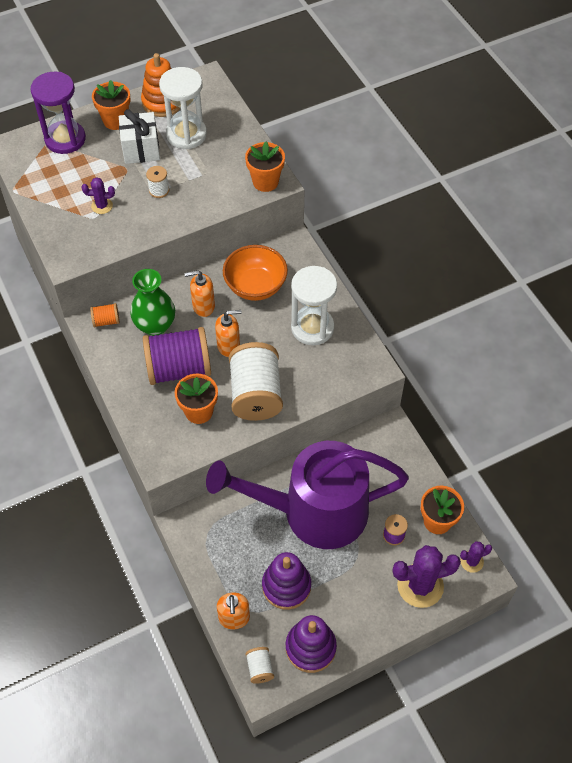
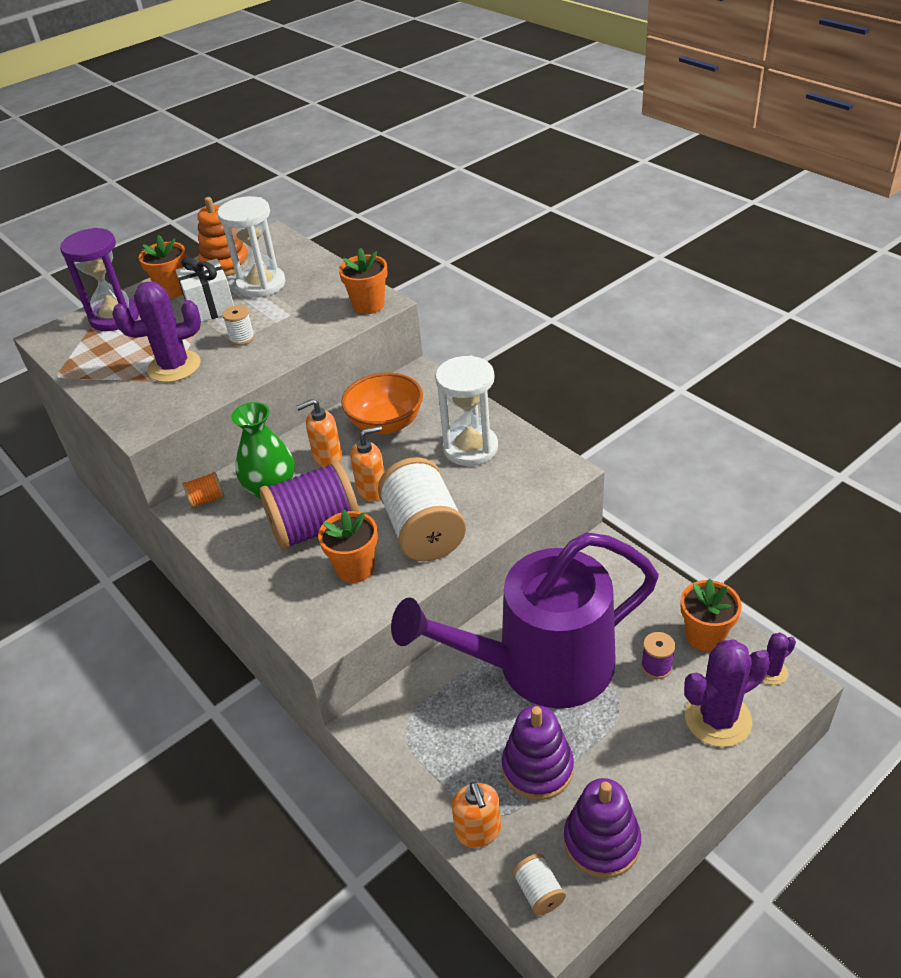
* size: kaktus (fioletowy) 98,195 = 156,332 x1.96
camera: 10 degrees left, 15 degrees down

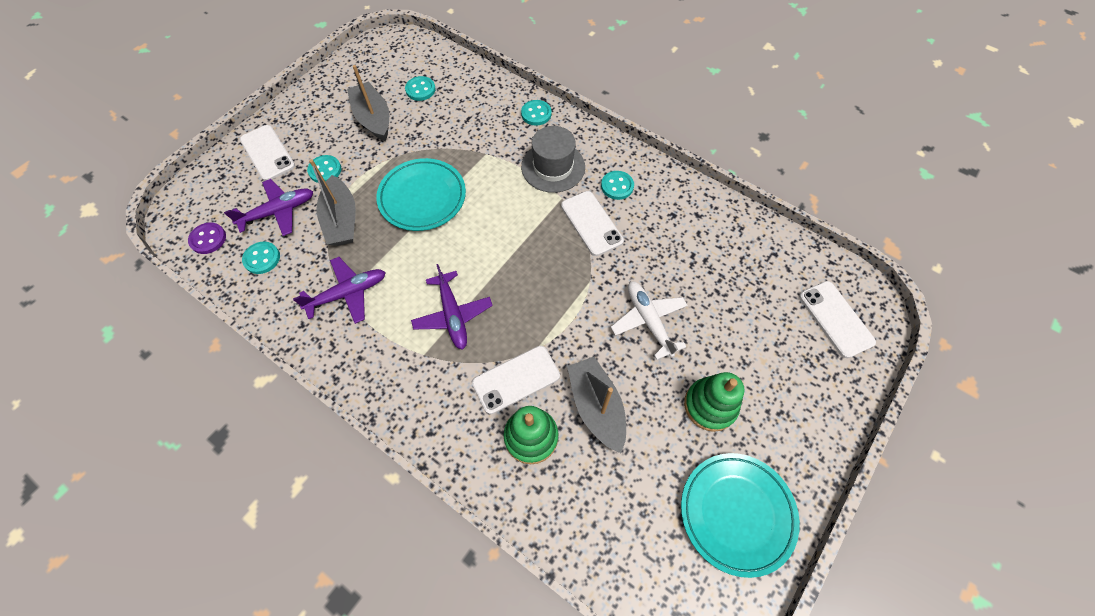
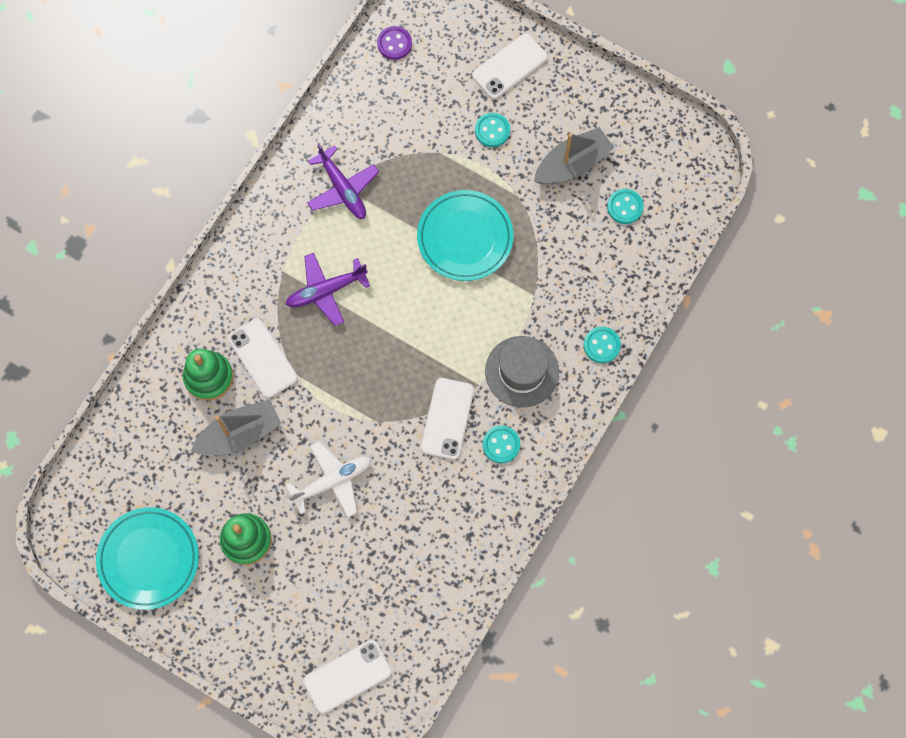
* missing: samolot (fioletowy) 268,207
* missing: guzik (turkusowy) 261,258
* missing: łódka (szary) 332,202
* spun: telefon (biały) 592,223 = 447,419 45 degrees counterclockwise
camera: 85 degrees right, 10 degrees up

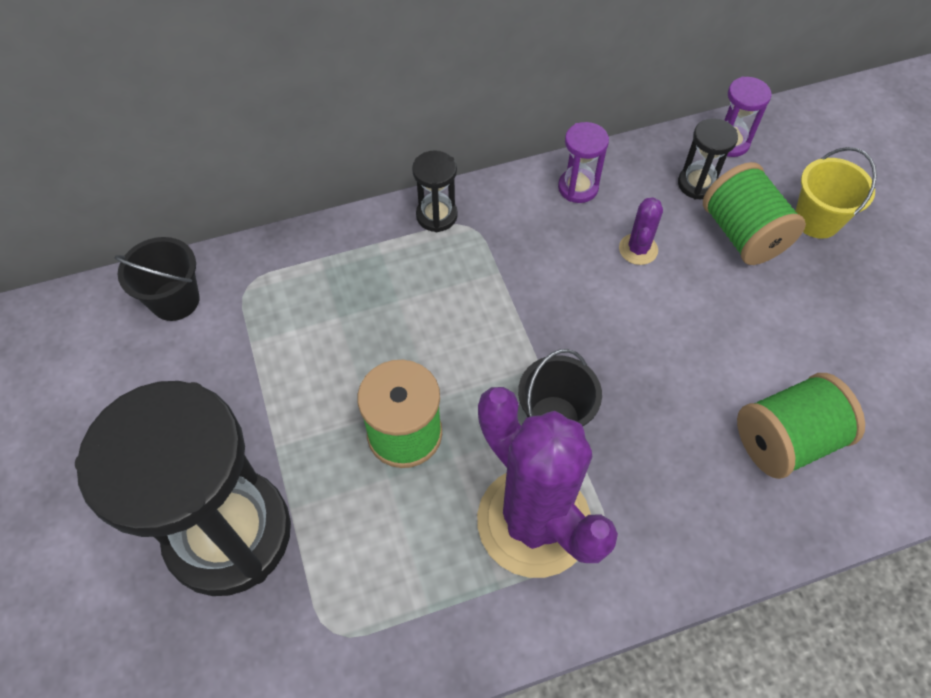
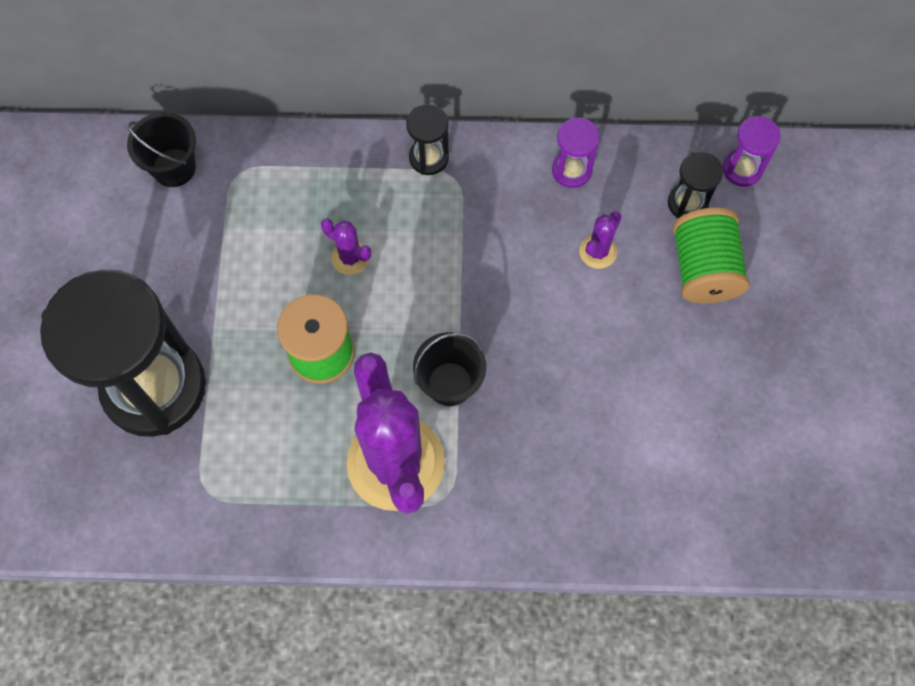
* missing: szpulka (zielony) 801,426
* missing: wiadro (żółty) 836,193
* appeared: kaktus (fioletowy) 346,246
camera: 20 degrees right, 10 degrees up

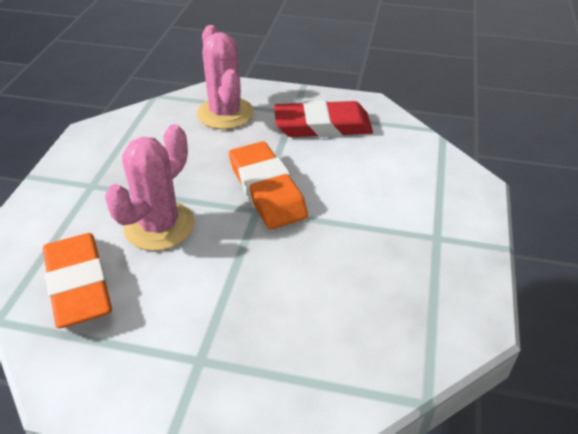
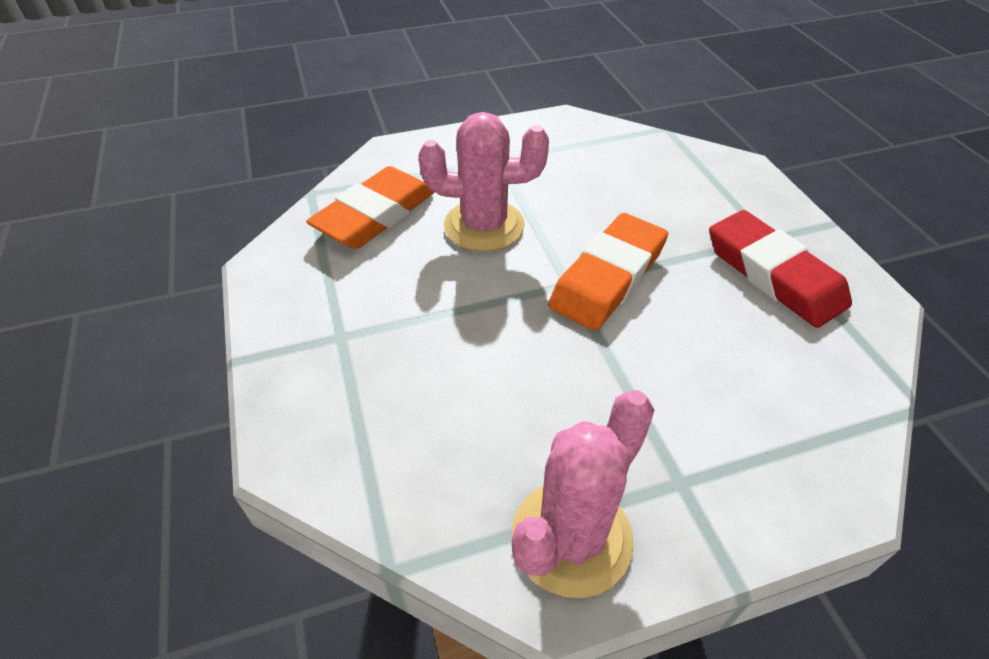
* relocated: kaktus (różowy) 225,77 to 583,494
camera: 60 degrees right, 5 degrees up

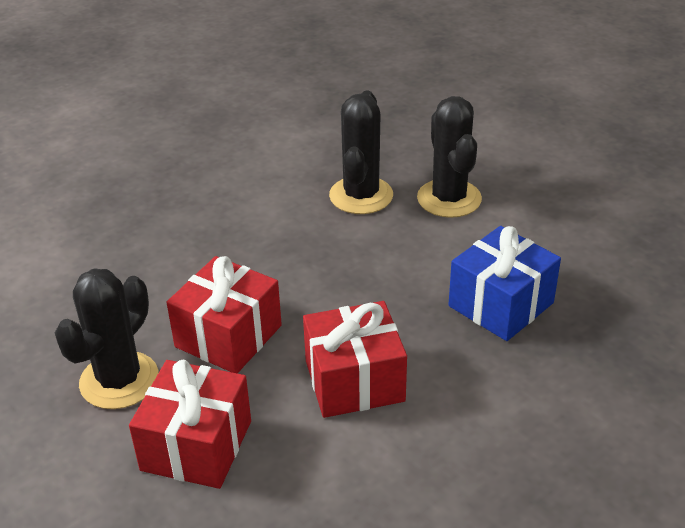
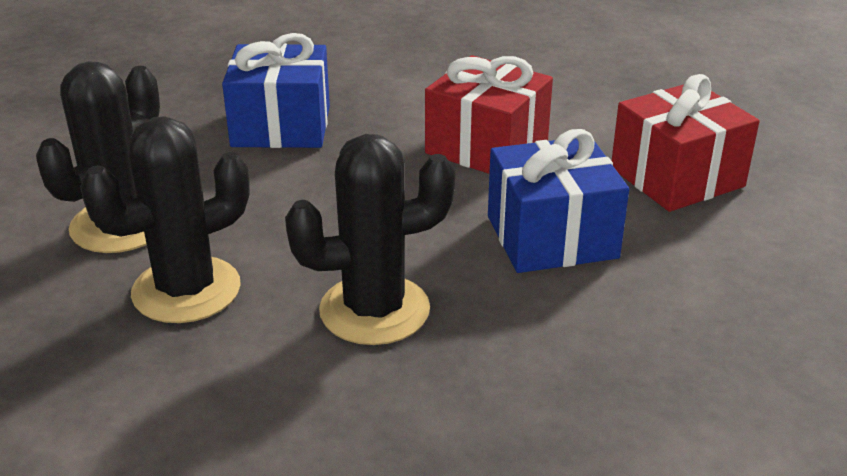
* relocated: kaktus (czarny) 107,338 to 370,239
* colour: prezent (czerwony) 224,315 to prezent (niebieski) 558,201
camera: 135 degrees left, 5 degrees down

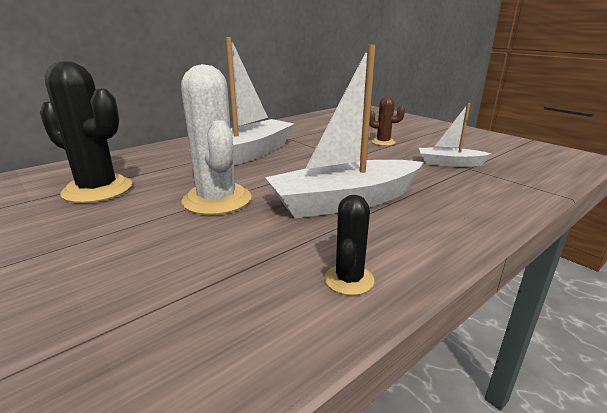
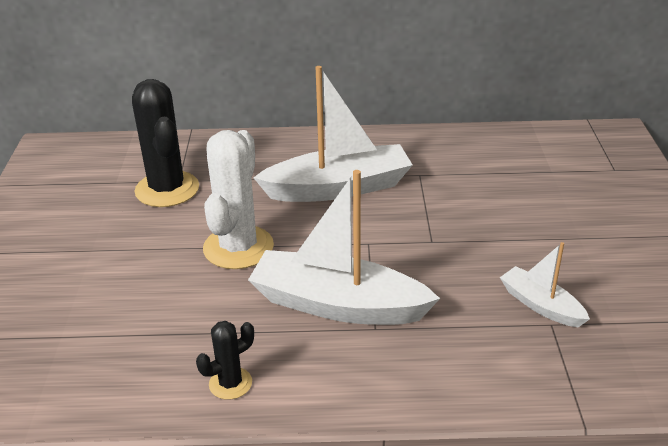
* missing: kaktus (brązowy) 387,121
camera: 40 degrees right, 10 degrees up

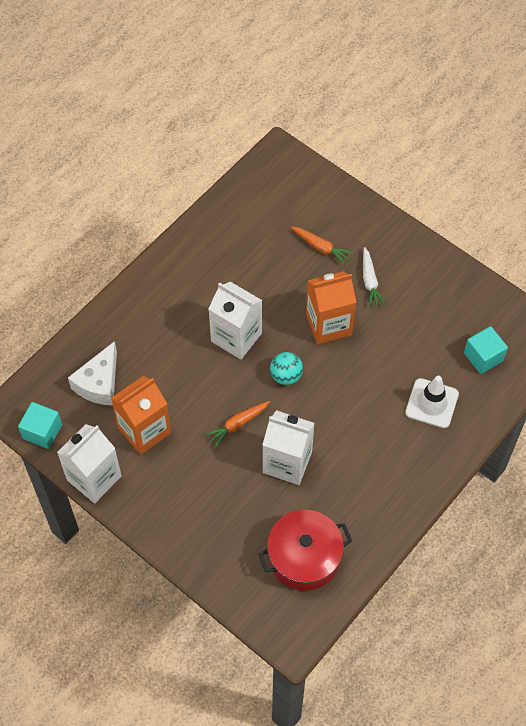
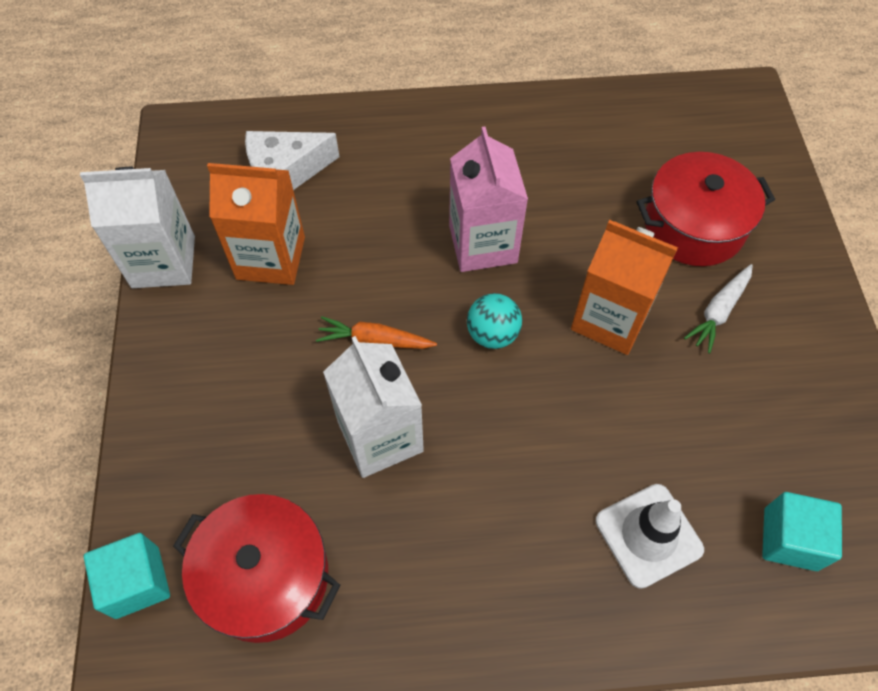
* relocated: sześcian (turkusowy) 40,425 to 127,576
* colour: karton mleka (biały) 235,320 to karton mleka (różowy) 488,199
* exchanged: marchewka (pomarańczowy) 322,245 to garnek (czerwony) 706,209
camera: 45 degrees right, 0 degrees up

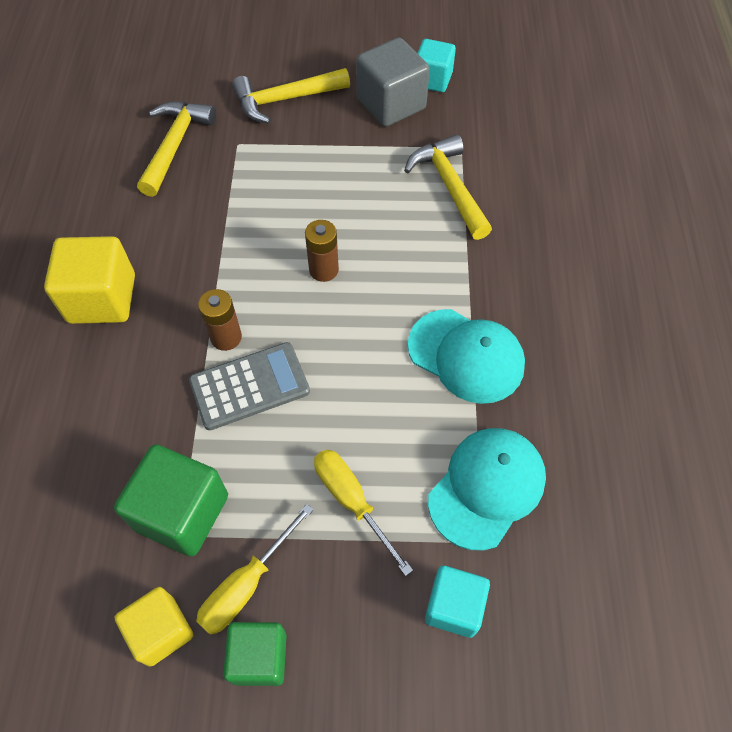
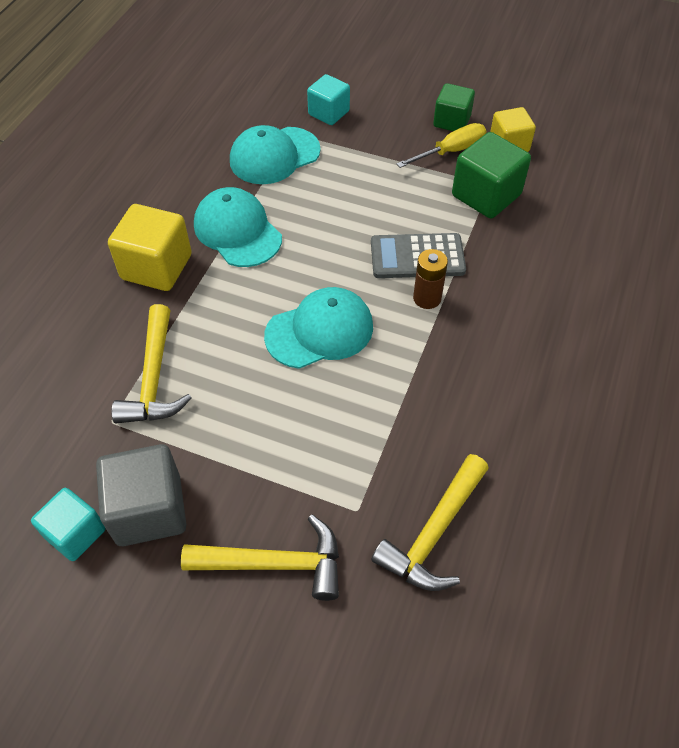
* relocated: sześcian (żółty) 89,280 to 150,247
* exchanged: bateria (brązowy) 322,251 to czapka (turkusowy) 318,328
* missing: śrubokręt (żółty) 363,512
camera: 160 degrees left, 5 degrees down

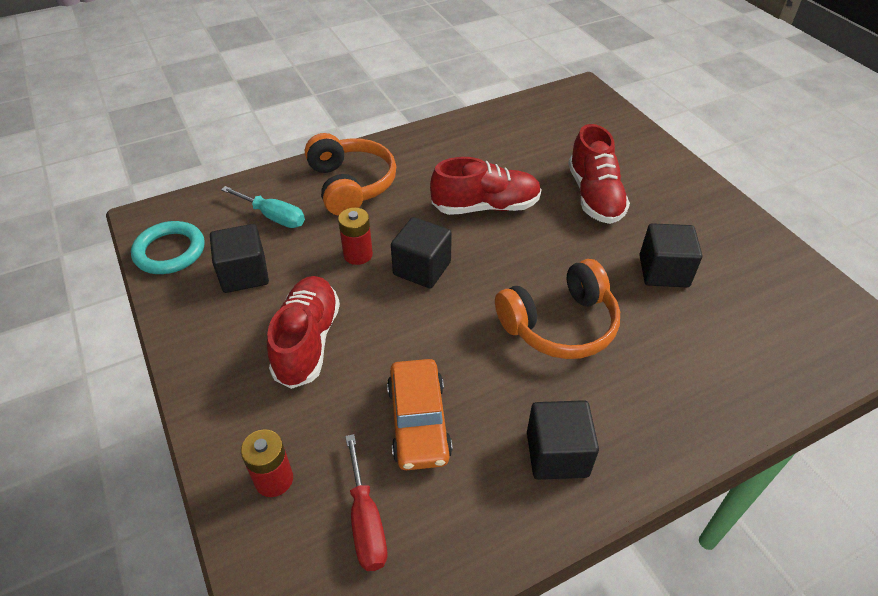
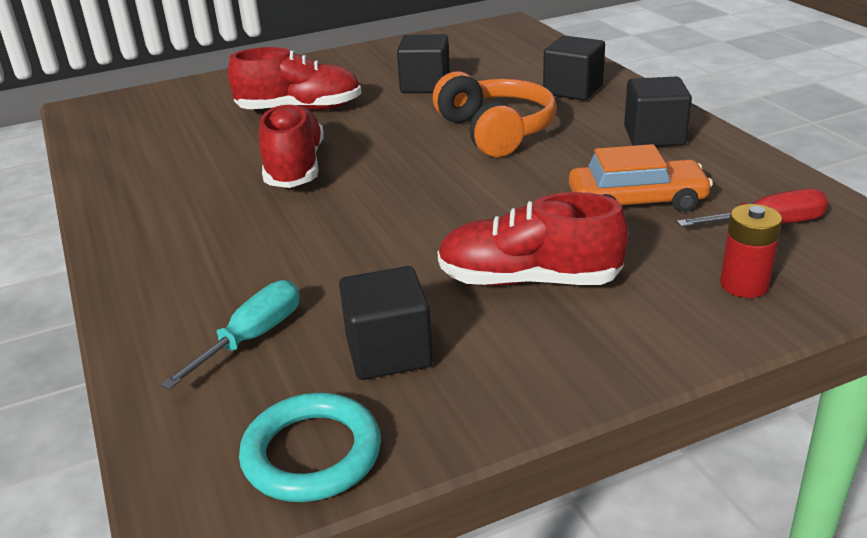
* missing: słuchawki (pomarańczowy) 350,174
* missing: bateria (czerwony) 355,236
* relocated: sześcian (czarny) 421,253 to 574,68
camera: 85 degrees left, 15 degrees down

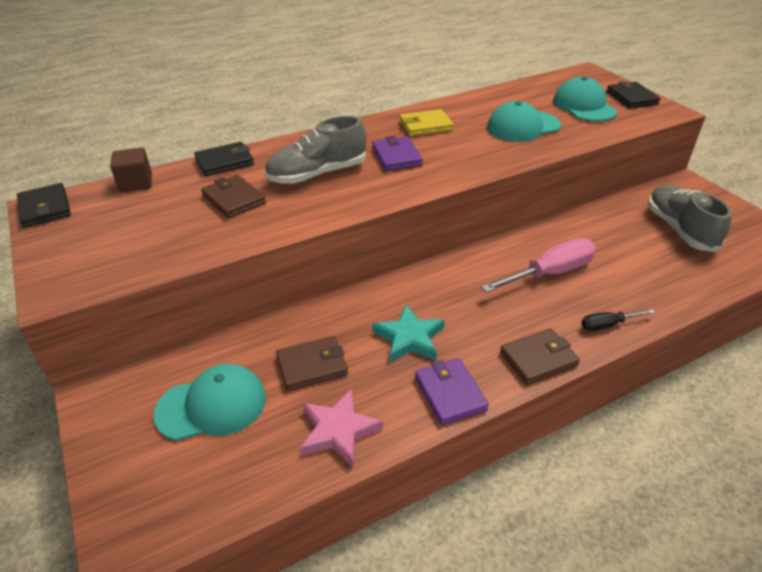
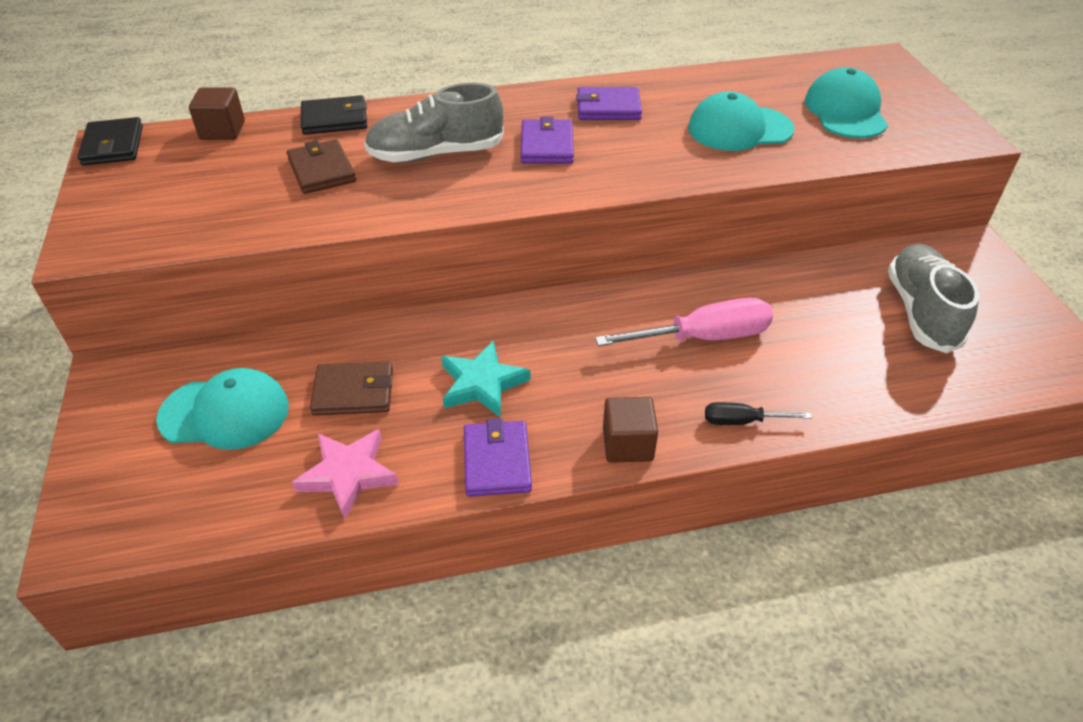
* colour: portfel (żółty) 427,122 to portfel (fioletowy) 609,103
* exchanged: portfel (brązowy) 540,356 to sześcian (brązowy) 630,430
* missing: portfel (czarny) 633,94
camera: 15 degrees right, 5 degrees up

